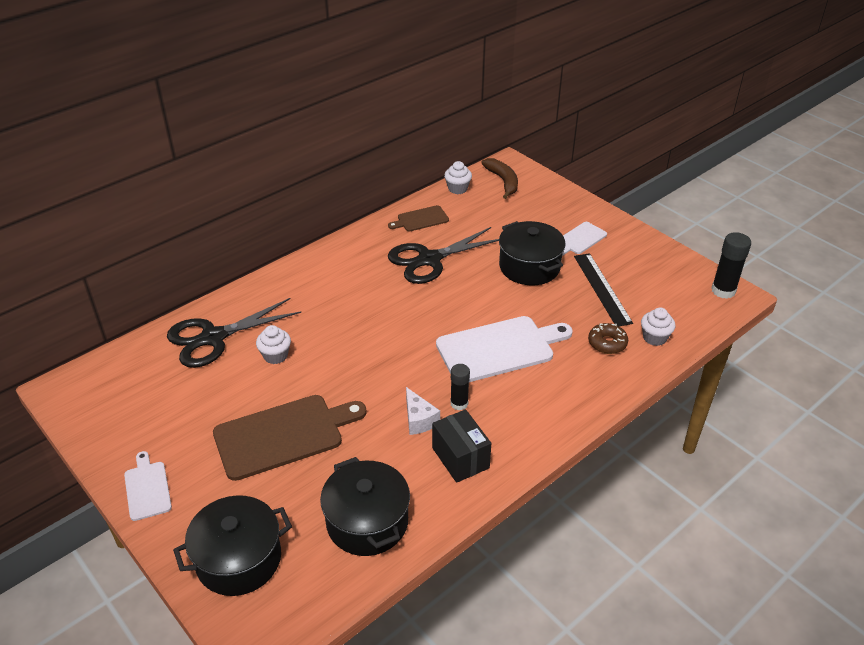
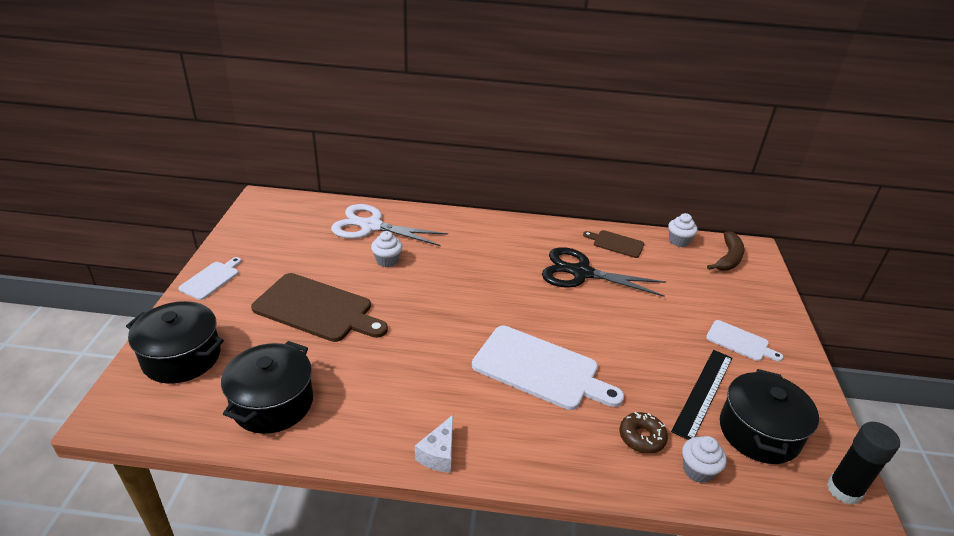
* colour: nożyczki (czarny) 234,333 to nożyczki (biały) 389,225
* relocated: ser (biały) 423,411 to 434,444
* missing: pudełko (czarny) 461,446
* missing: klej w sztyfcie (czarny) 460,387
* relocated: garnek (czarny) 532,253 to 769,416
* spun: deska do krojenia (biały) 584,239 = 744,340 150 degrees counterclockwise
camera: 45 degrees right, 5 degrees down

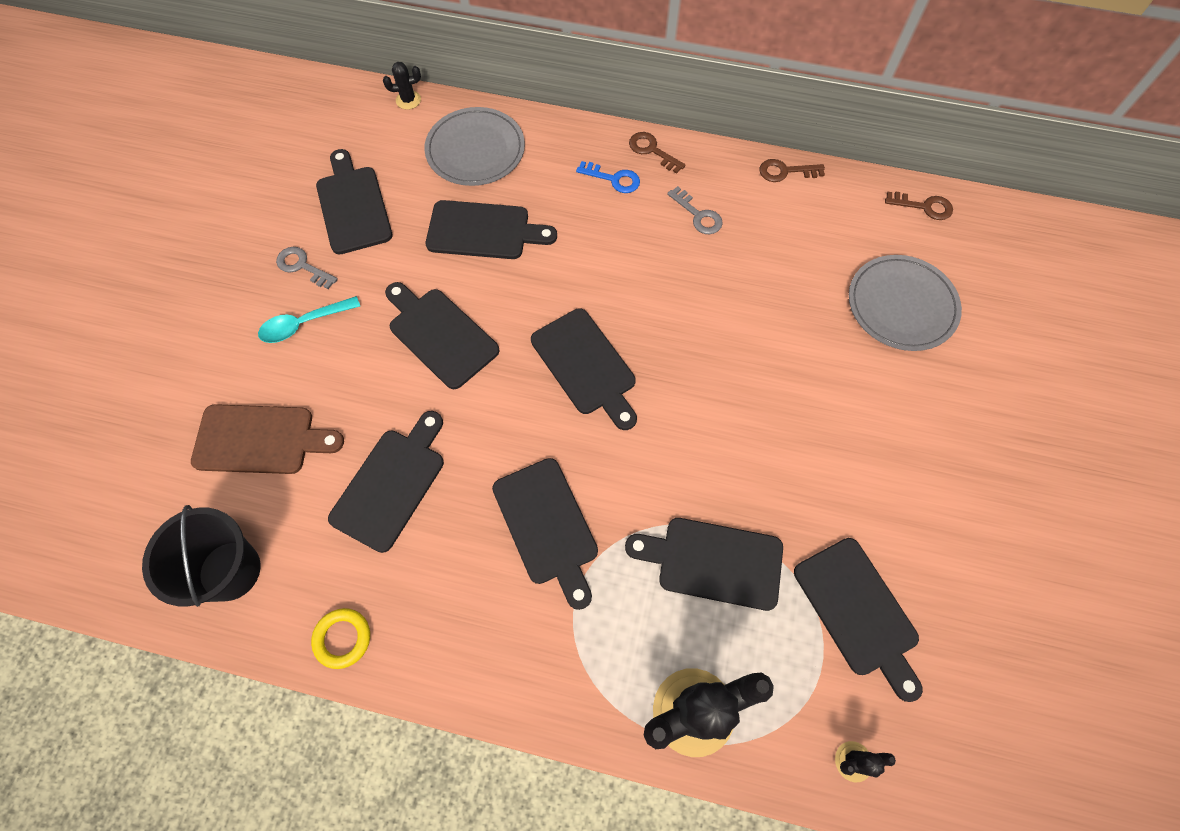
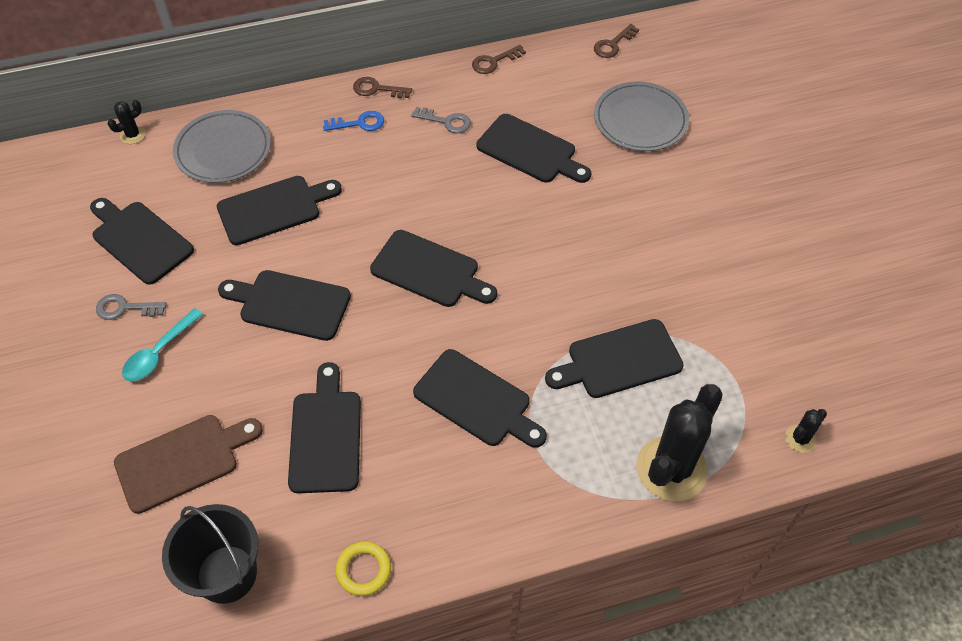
* relocated: deska do krojenia (czarny) 858,620 to 534,148
* spun: klucz (brązowy) 919,206 = 616,41 150 degrees clockwise
camera: 30 degrees left, 10 degrees down

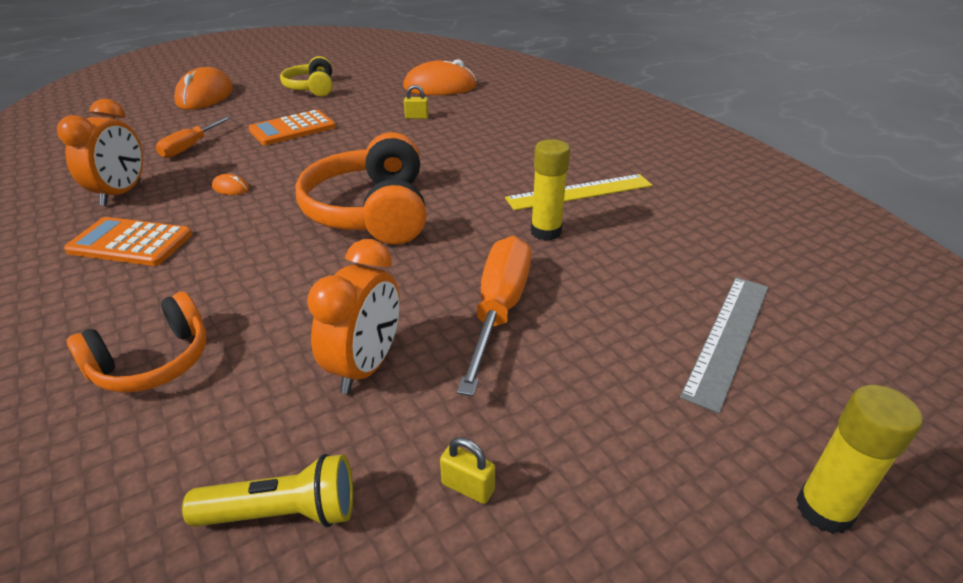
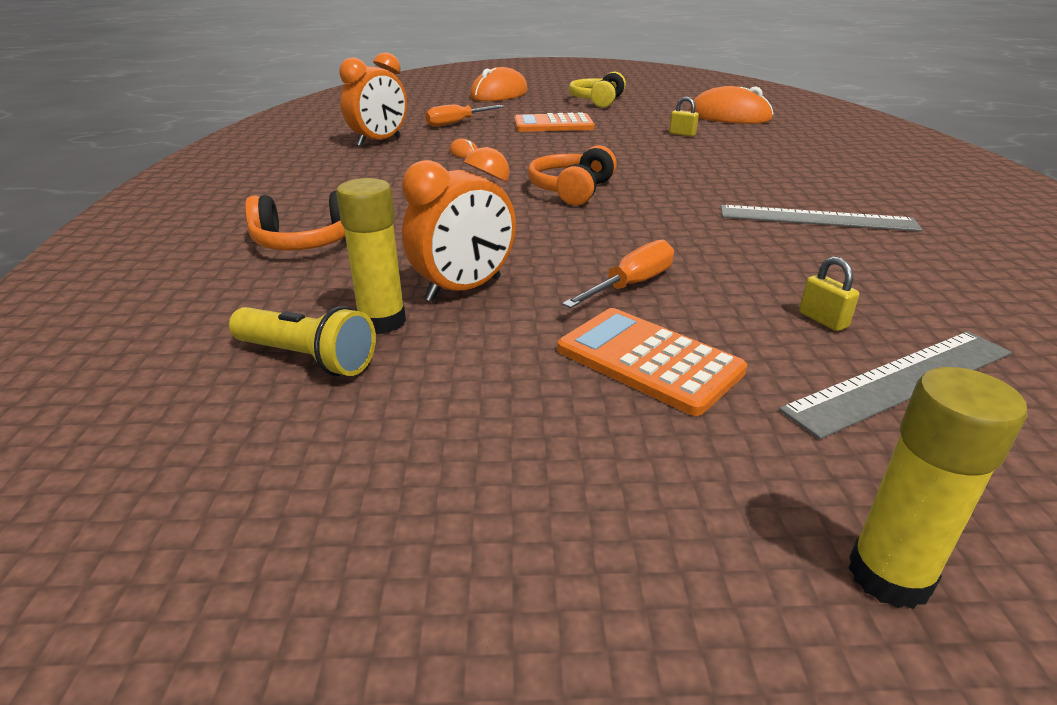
* relocated: kalkulator (pomarańczowy) 128,241 to 652,362
* size: słuchawki (pomarańczowy) 360,188 = 572,175 x0.61
* relocated: kłódka (żółty) 467,470 to 829,293
* size: śrubokręt (pomarańczowy) 494,316 = 618,274 x0.64
* colour: linijka (żółty) 578,192 to linijka (szary) 822,218
* relocated: klej w sztyfcie (żółty) 550,190 to 371,256
camera: 30 degrees right, 5 degrees down

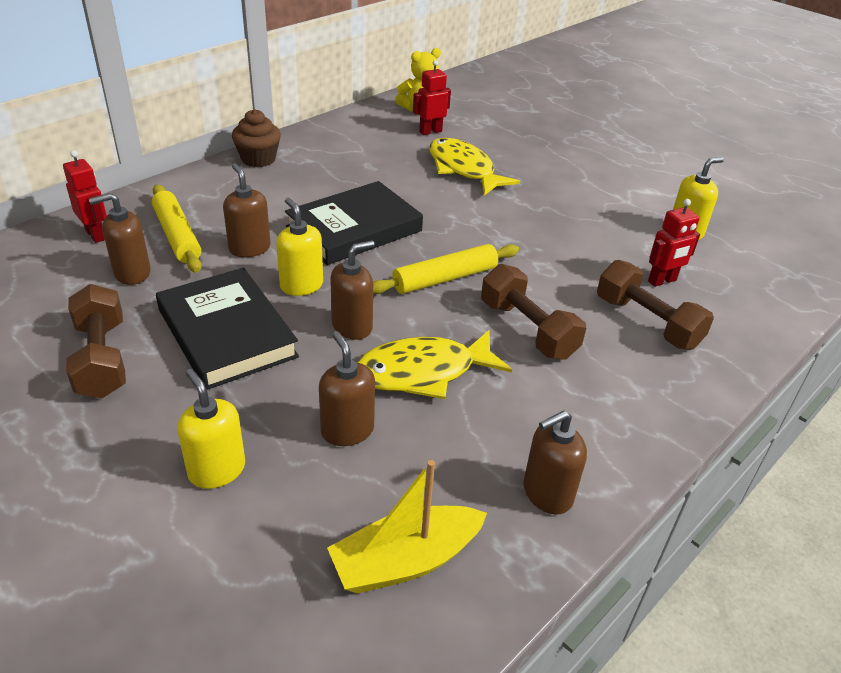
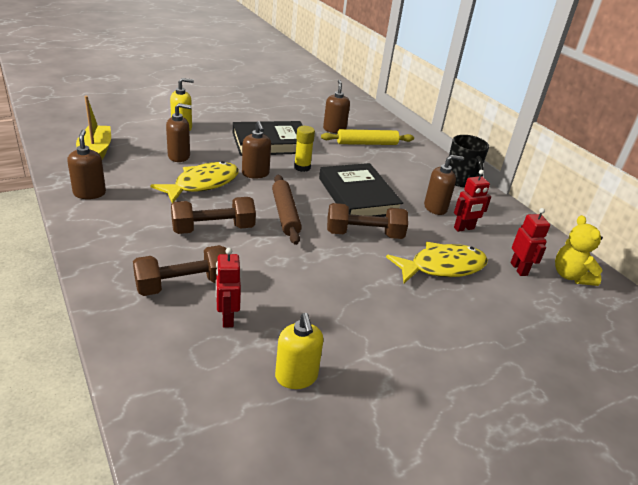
* relocated: robot (czerwony) 85,196 to 472,201
* relocated: hantel (brązowy) 96,341 to 367,221
* relocated: dozownik mydła (brązowy) 247,210 to 444,185
* exchanged: muffinka (brązowy) 256,138 to kubek (czarny) 469,161
* exchanged: dozownik mydła (żółty) 299,247 to klej w sztyfcie (żółty) 304,149
* spun: ryba (żółty) 434,364 = 194,182 45 degrees clockwise
* colour: wałek do ciasta (żółty) 446,269 to wałek do ciasta (brązowy) 287,210
camera: 105 degrees right, 5 degrees down

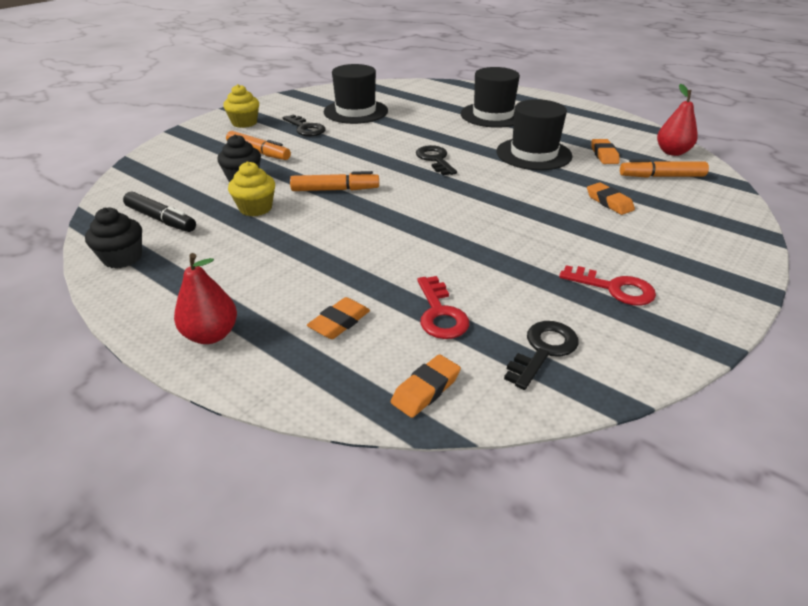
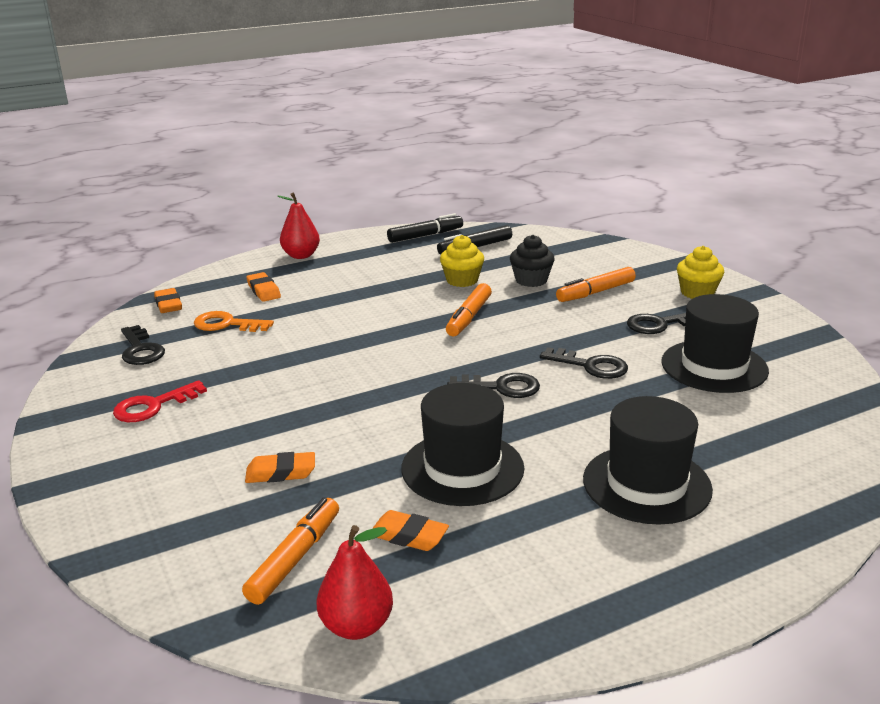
* exchanged: muffinka (czarny) 113,238 to flamaster (czarny) 425,228
* colour: klucz (czerwony) 443,307 to klucz (pomarańczowy) 234,321
* appeared: klucz (czarny) 584,363
camera: 115 degrees right, 10 degrees down

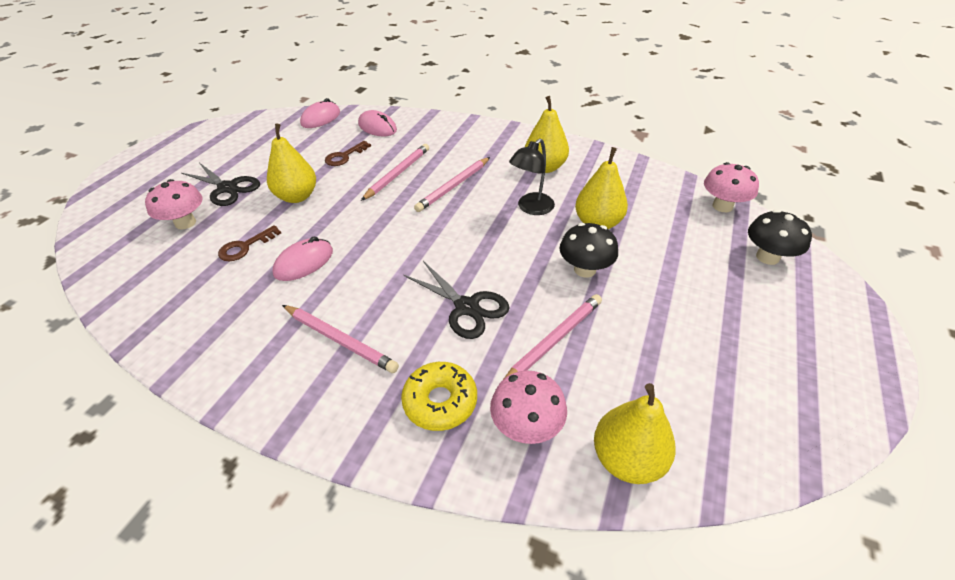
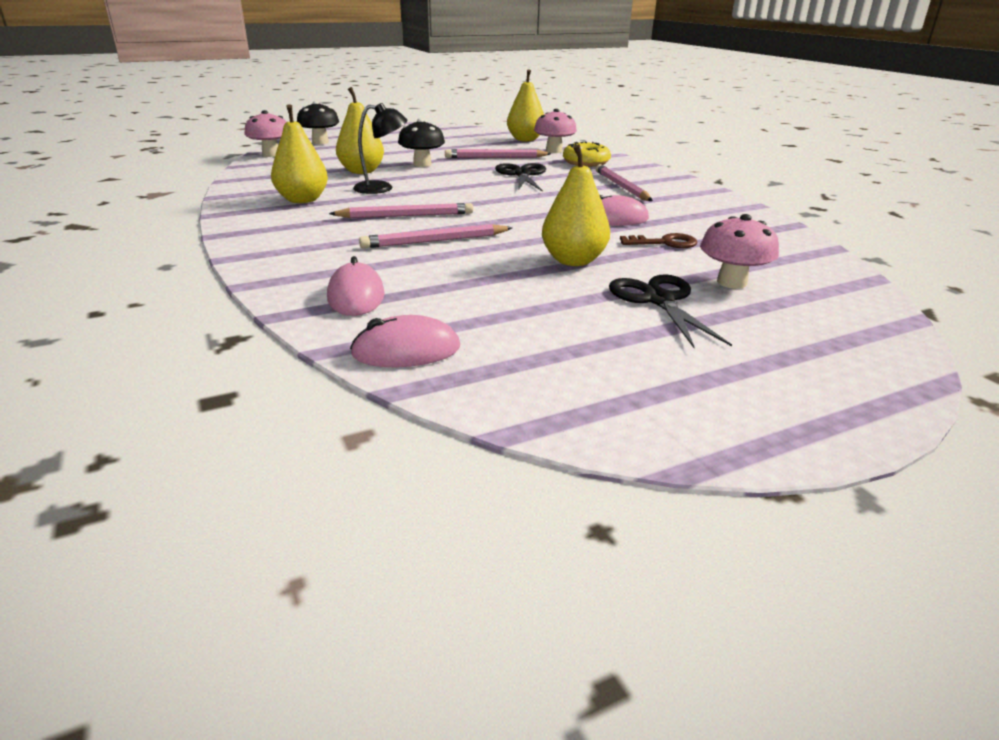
* missing: klucz (brązowy) 348,153
camera: 140 degrees left, 15 degrees down

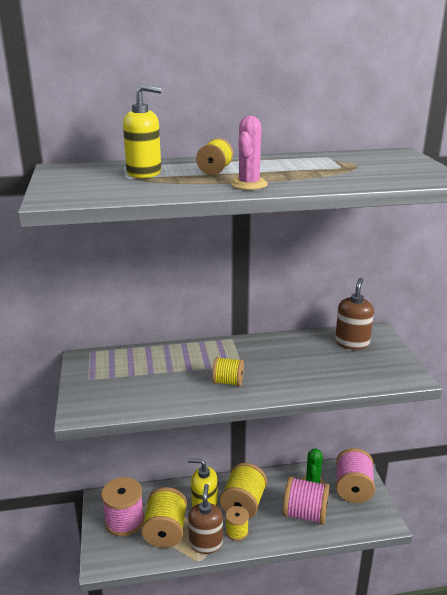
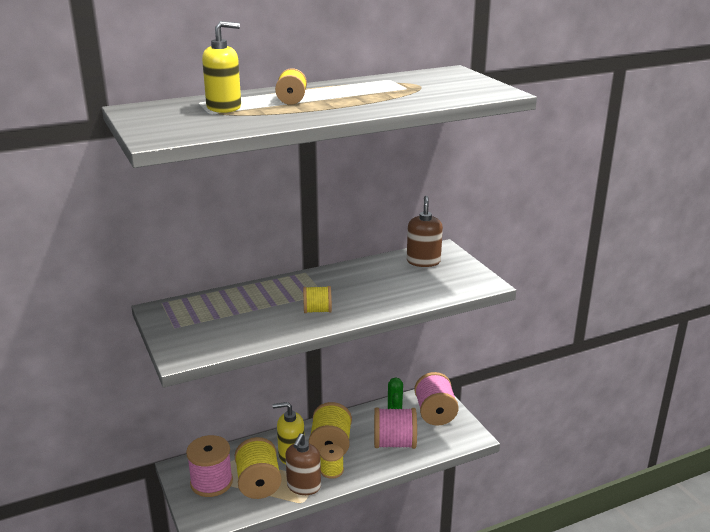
* spun: dozownik mydła (brązowy) 205,519 = 303,464 150 degrees counterclockwise
* missing: kaktus (różowy) 249,153
camera: 15 degrees left, 0 degrees up

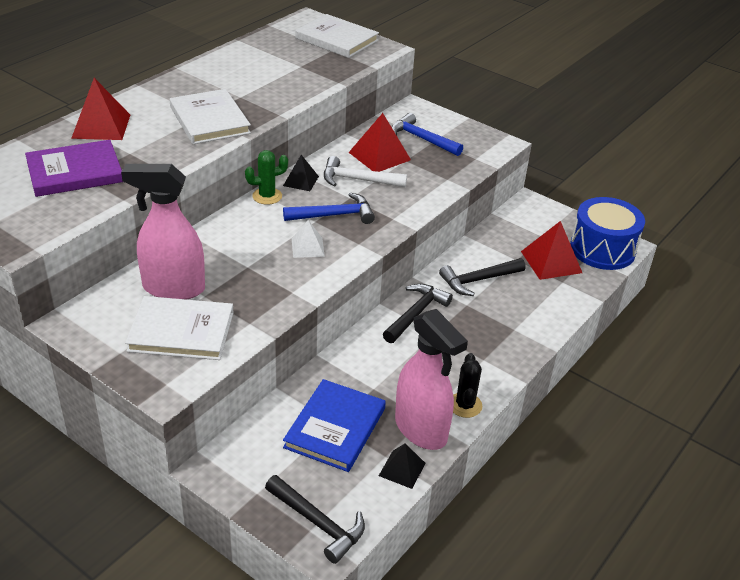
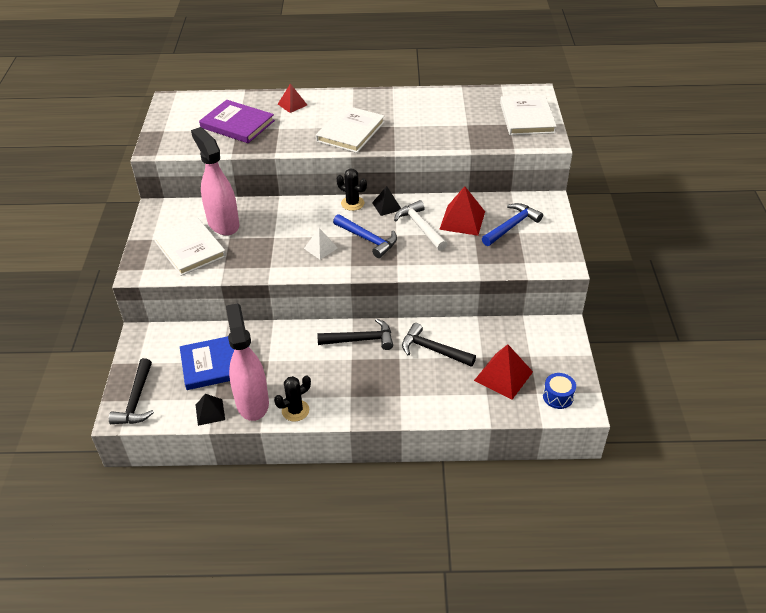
* size: piramida (czerwony) 100,109 = 292,98 x0.61
* colour: kaktus (zielony) 266,177 to kaktus (czarny) 352,189
* spun: młotek (niebieski) 427,134 = 512,224 45 degrees clockwise
* spun: spryskiwacz (różowy) 431,379 = 247,362 150 degrees clockwise
* size: bęben (niebieski) 607,233 = 559,391 x0.48
camera: 55 degrees right, 5 degrees up

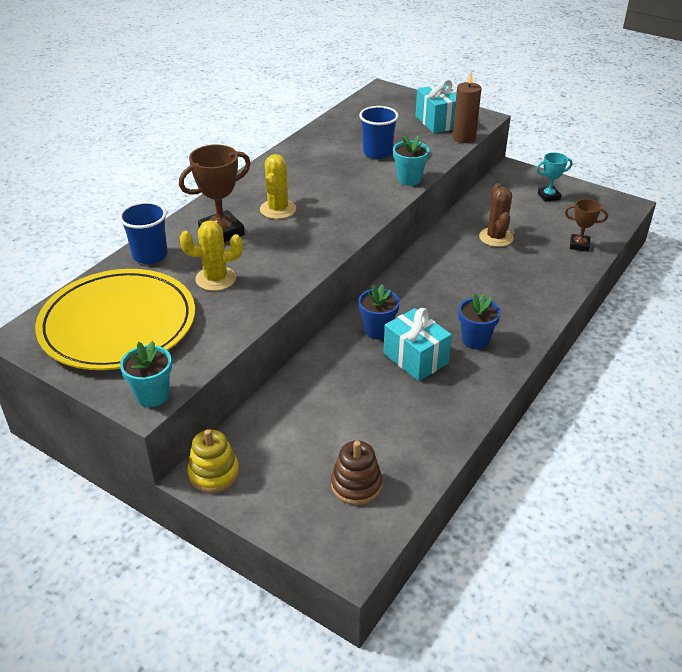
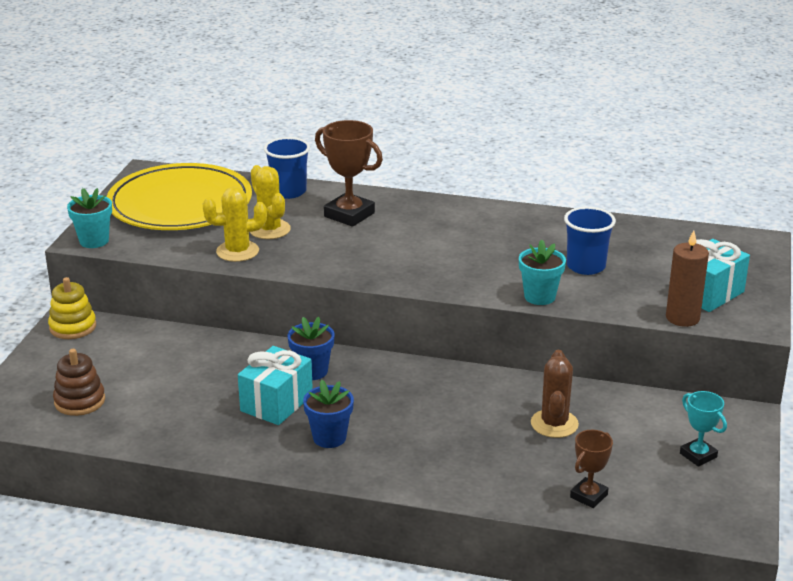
* relocated: kaktus (żółty) 278,186 to 235,224
* spun: kaktus (brązowy) 496,215 = 555,394 60 degrees counterclockwise
* spun: puchar (brązowy) 586,225 = 591,469 45 degrees clockwise
camera: 70 degrees right, 10 degrees down

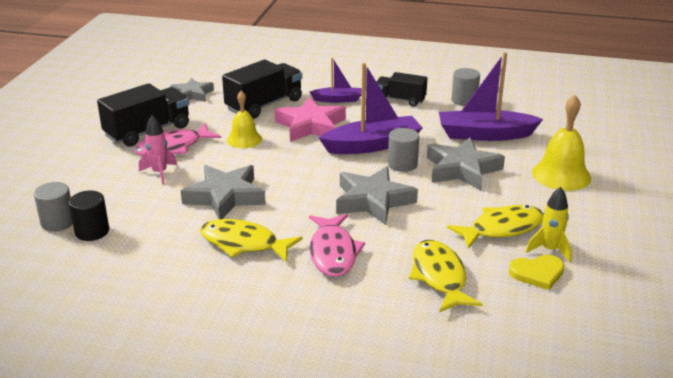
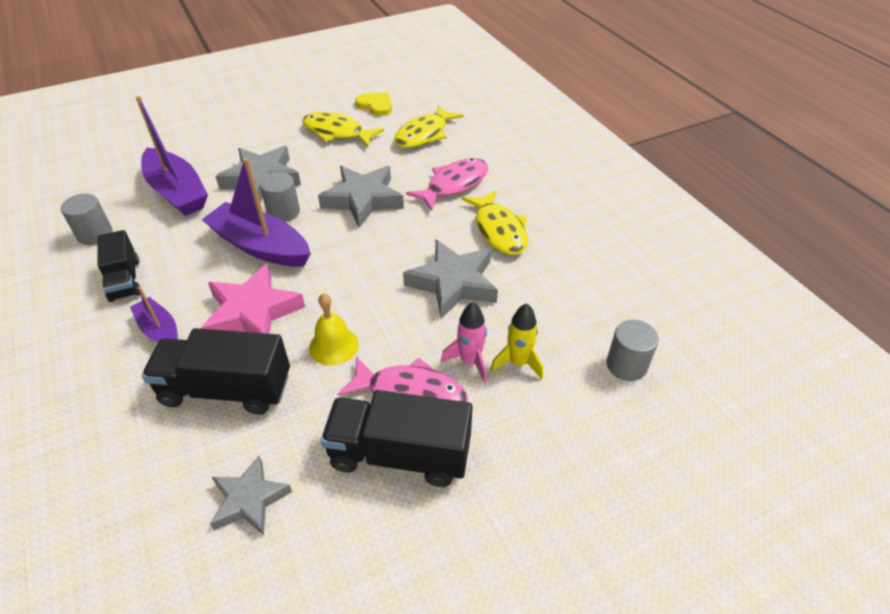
* missing: walec (czarny) 89,215
* relocated: rakieta (żółty) 548,224 to 516,341
* missing: dzwonek (żółty) 561,143
camera: 130 degrees left, 15 degrees up

